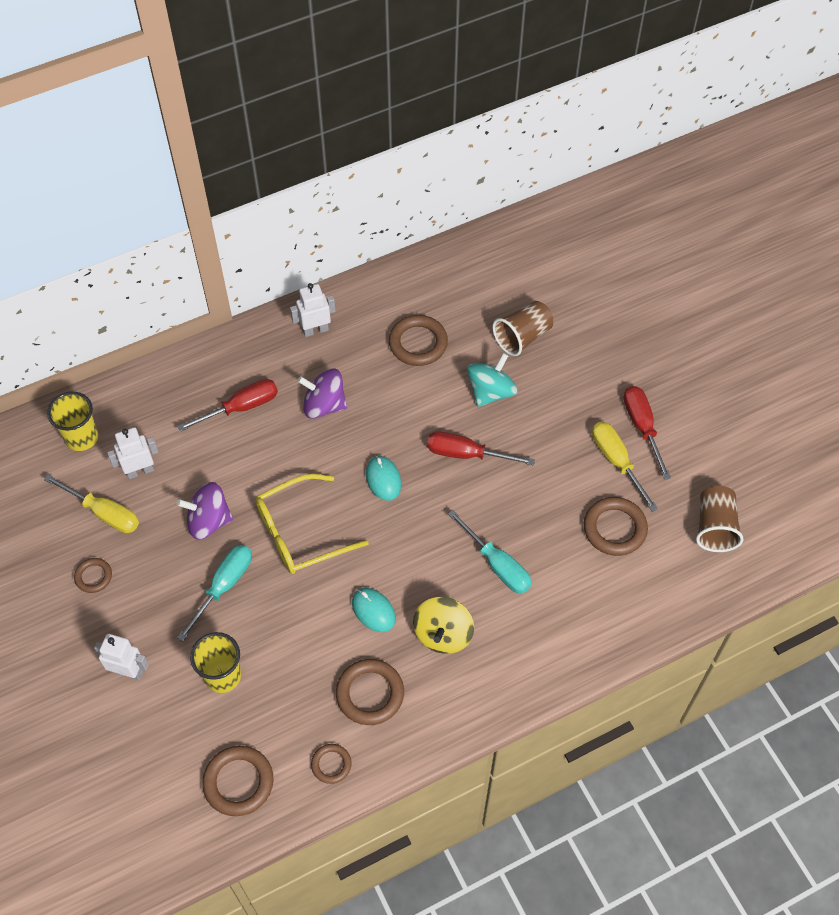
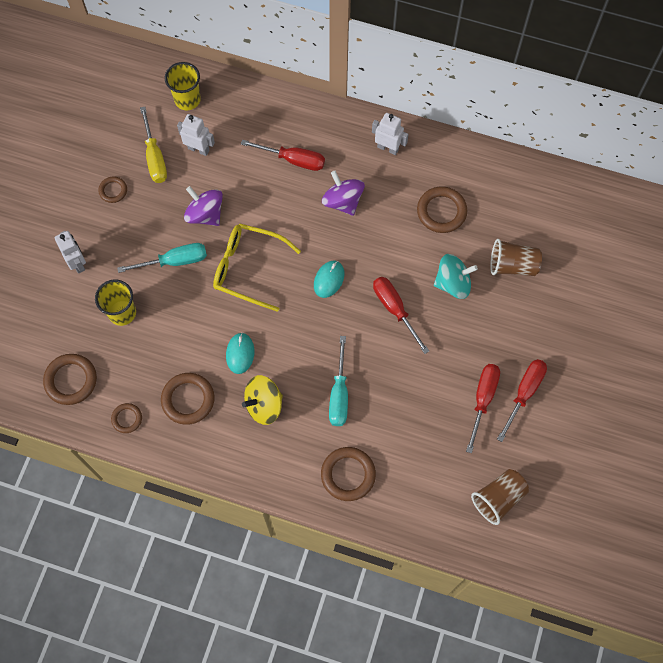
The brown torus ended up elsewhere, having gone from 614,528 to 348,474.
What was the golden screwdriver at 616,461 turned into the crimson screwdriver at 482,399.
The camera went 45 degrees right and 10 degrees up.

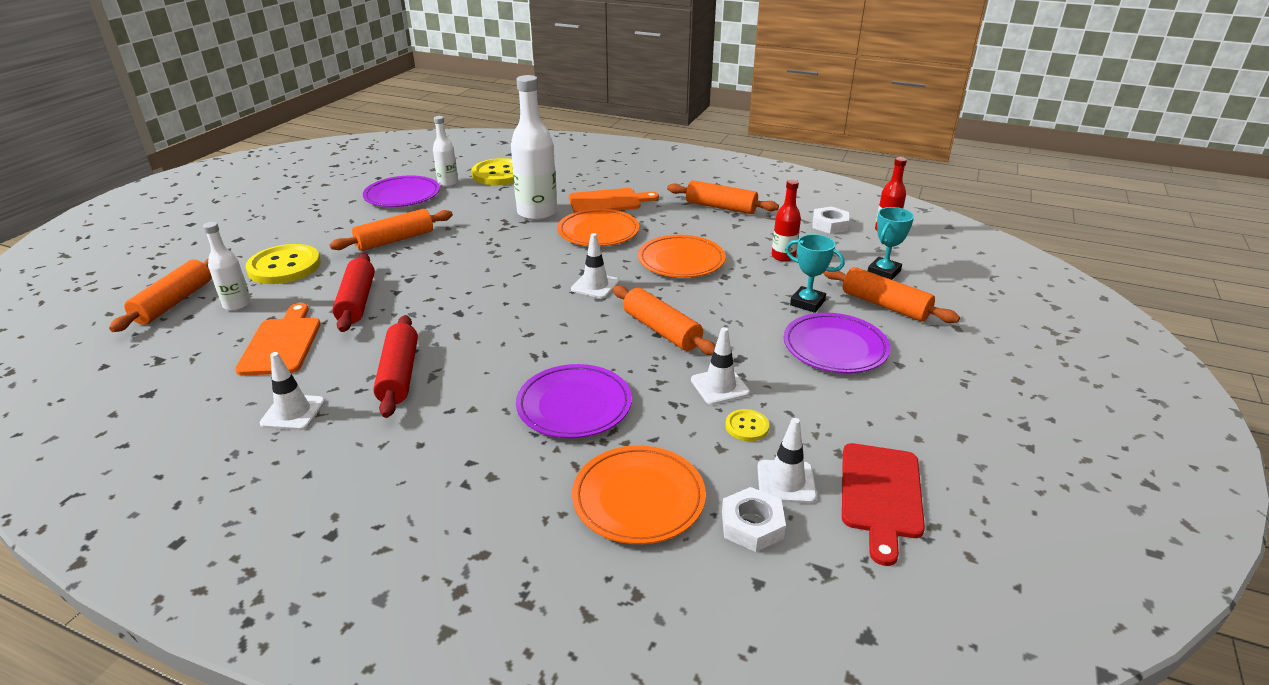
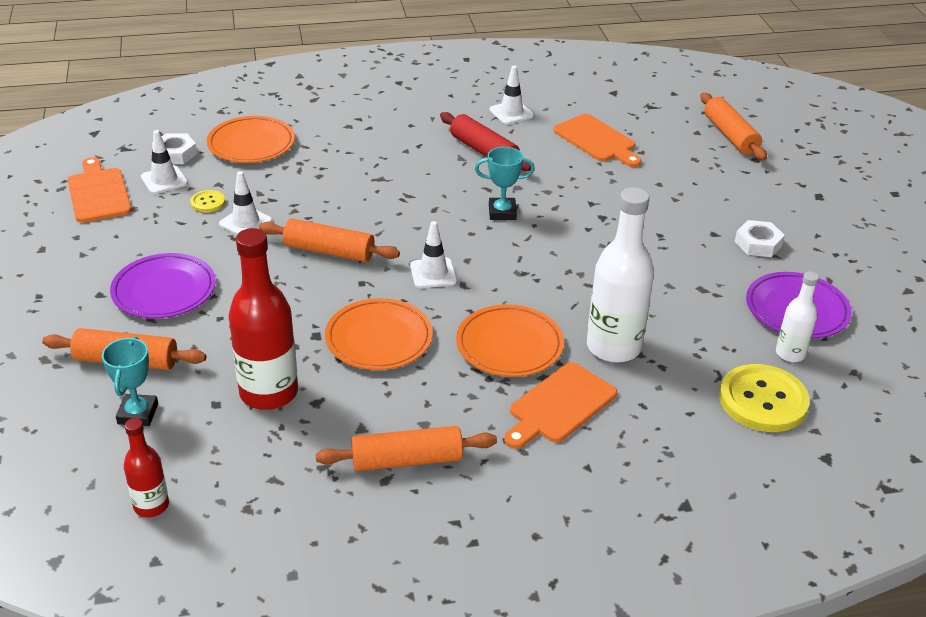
The second view lost the pure white flask at 237,304.
The second view lost the golden shirt button at 284,266.
The second view lost the bright orange pastry roller at 395,240.
The second view lost the crimson pastry roller at 357,301.
The second view lost the royal purple plate at 574,405.
The teal award cup ended up elsewhere, having gone from 807,303 to 502,212.
The pure white nut ended up elsewhere, having gone from 829,225 to 758,243.
What was the crimson bread board at 880,494 turned into the bright orange bread board at 98,193.
The size of the crimson flask at 783,256 changed by a factor of 1.85.
The camera went 145 degrees right and 5 degrees up.

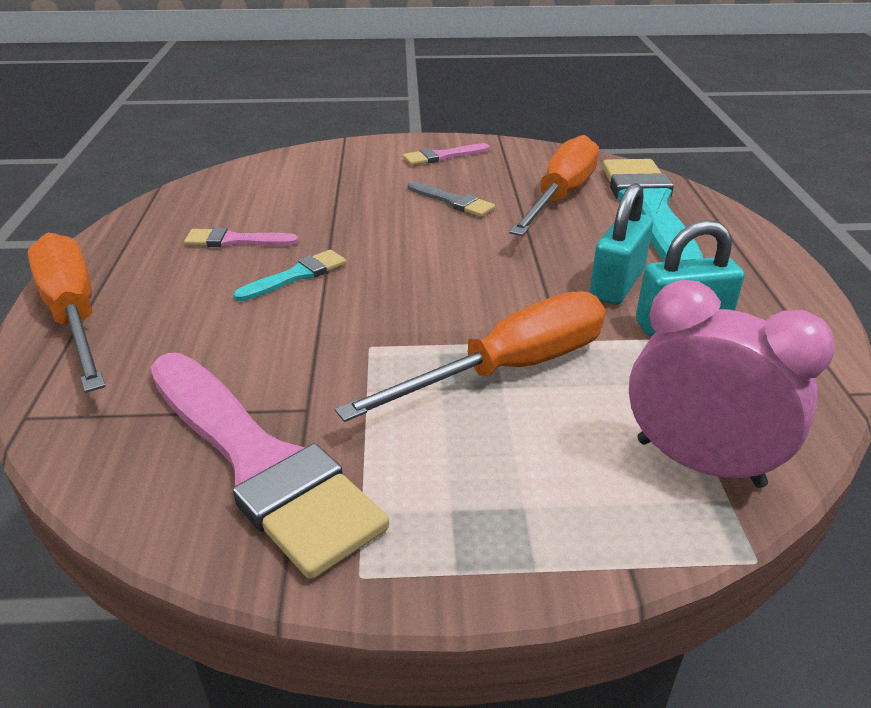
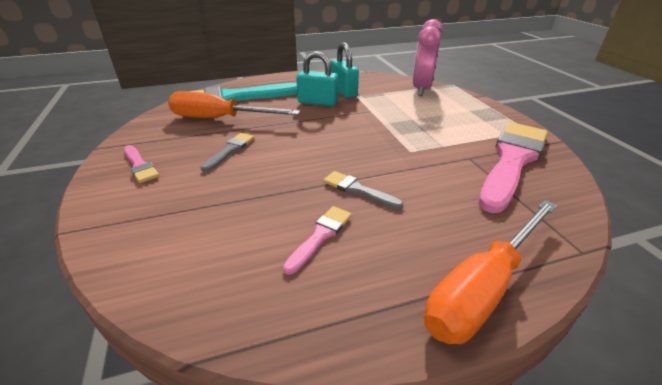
The second view lost the bright orange screwdriver at 509,369.
What was the teal paint brush at 296,275 turned into the grey paint brush at 358,190.
The pink paint brush at 235,240 ended up facing another way, 135 degrees counterclockwise from before.
The camera went 105 degrees left and 0 degrees up.

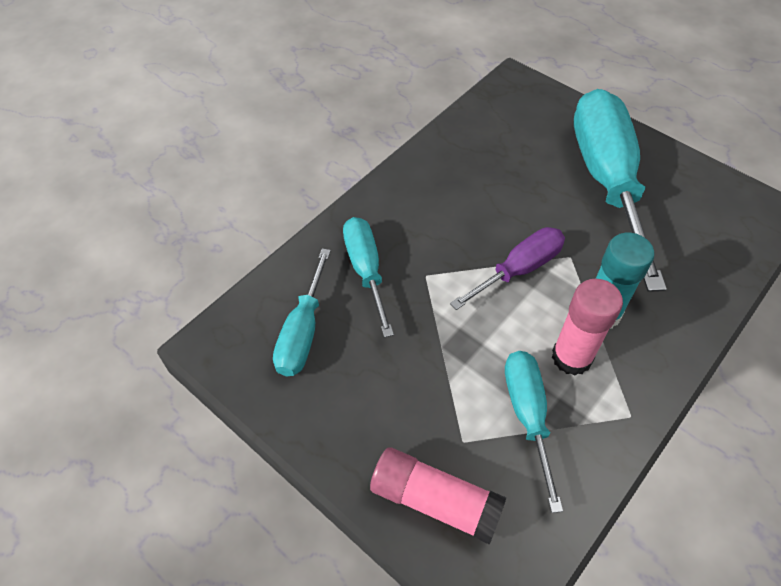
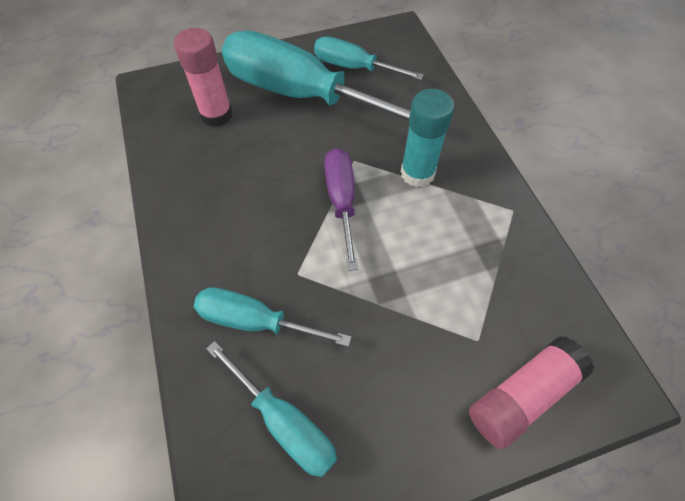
The teal screwdriver ended up elsewhere, having gone from 527,415 to 354,67.
The pink glue ended up elsewhere, having gone from 571,357 to 216,115.
The camera went 60 degrees left and 5 degrees up.

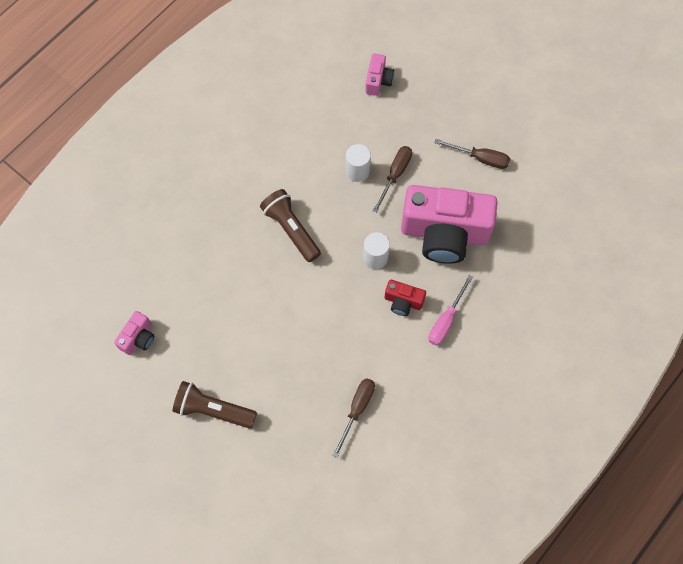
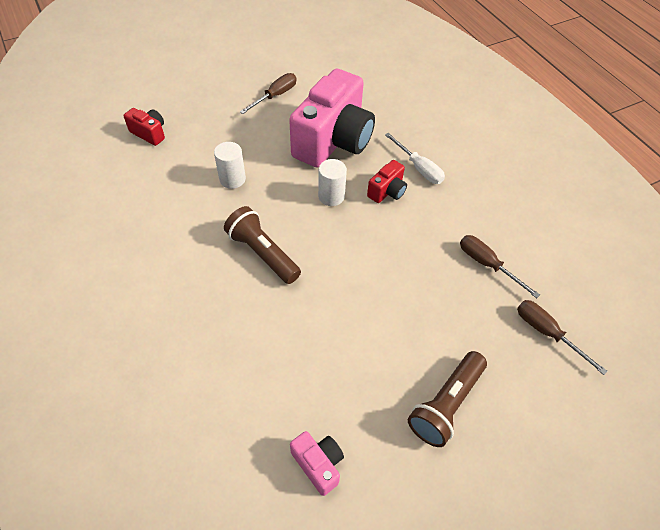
The brown screwdriver ended up elsewhere, having gone from 395,175 to 547,333.
What was the pink photo camera at 378,81 turned into the crimson photo camera at 149,133.
What was the pink screwdriver at 446,320 turned into the pure white screwdriver at 419,168.
The brown flashlight at 291,229 ended up facing another way, 60 degrees clockwise from before.
The camera went 70 degrees left and 15 degrees down.

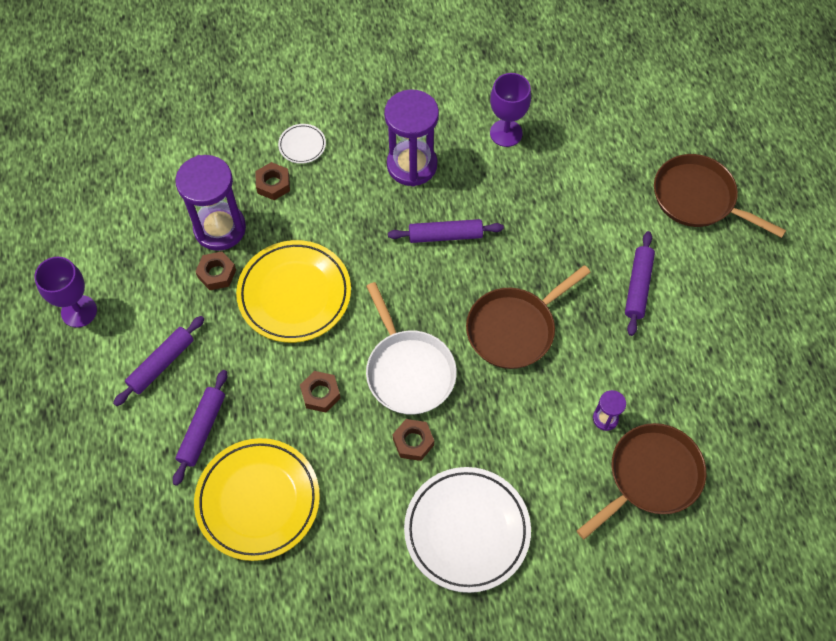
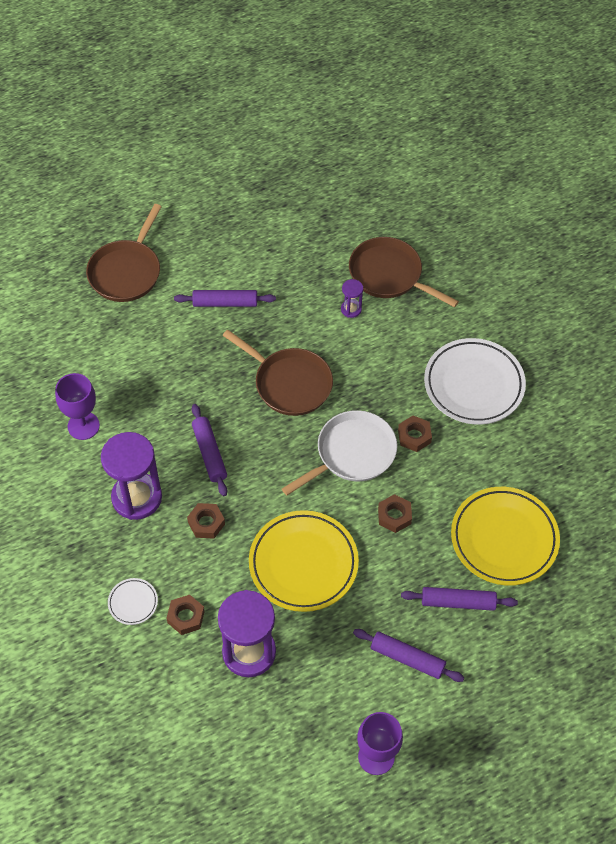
The brown nut ended up elsewhere, having gone from 217,273 to 206,523.
The camera went 105 degrees left and 5 degrees down.

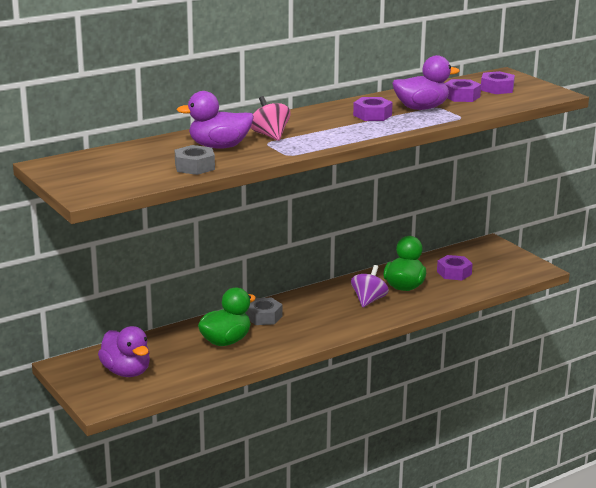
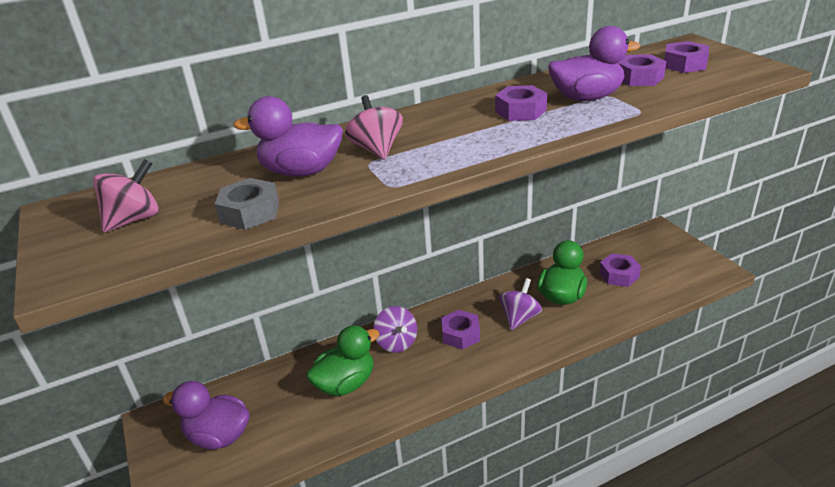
The second view gained the pink whirligig at 135,219.
The second view gained the royal purple nut at 460,334.
Where the grey nut stood at 263,317, the royal purple whirligig came to stand at 396,343.
The royal purple rubber duck at 126,372 ended up facing another way, 135 degrees clockwise from before.
The camera went 10 degrees right and 10 degrees up.

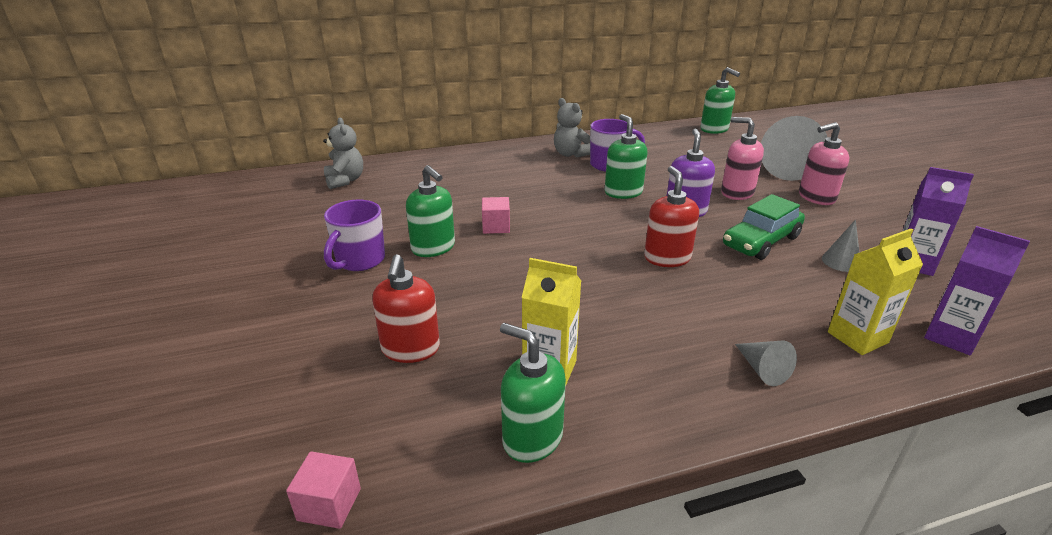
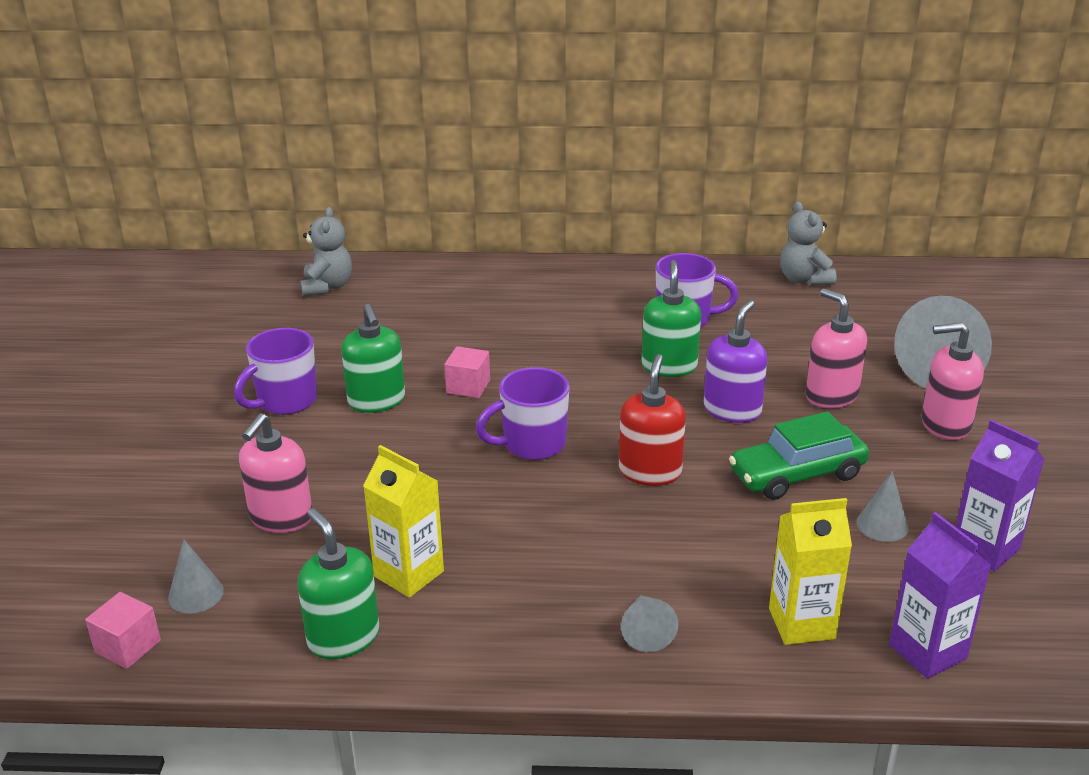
The second view lost the green pump bottle at 714,129.
The second view gained the grey solid cone at 196,594.
The second view gained the royal purple tea mug at 532,444.
The grey teddy bear ended up elsewhere, having gone from 570,154 to 804,279.
What was the crimson pump bottle at 410,349 turned into the pink pump bottle at 281,518.
The camera went 20 degrees right and 0 degrees up.

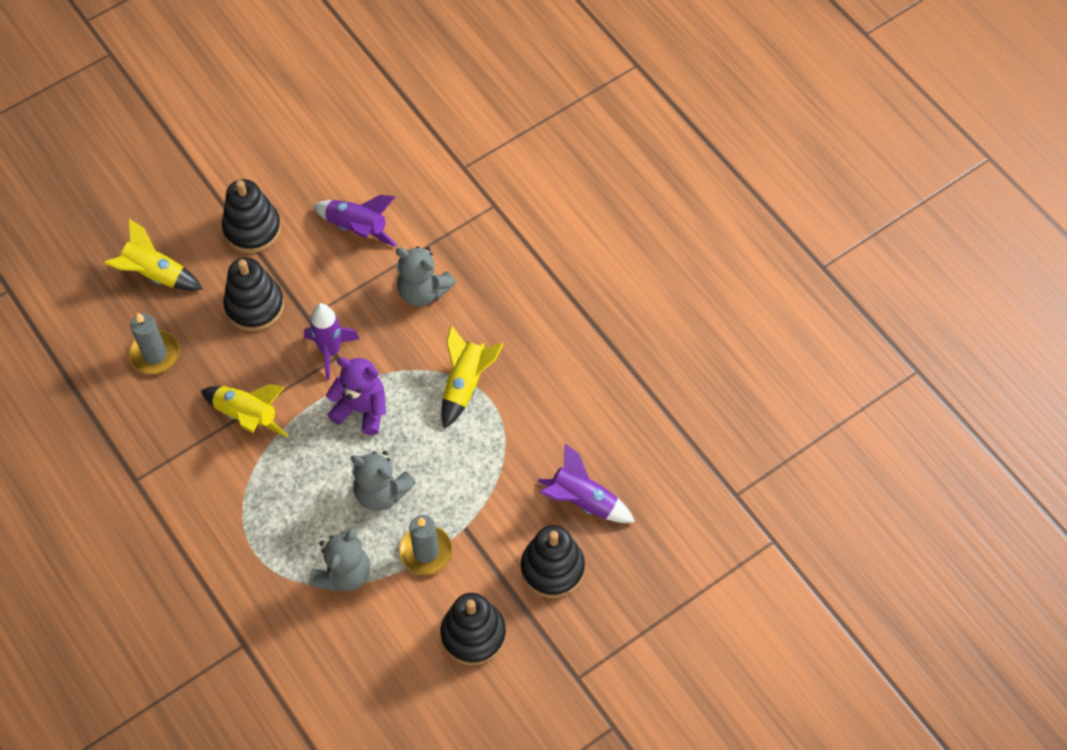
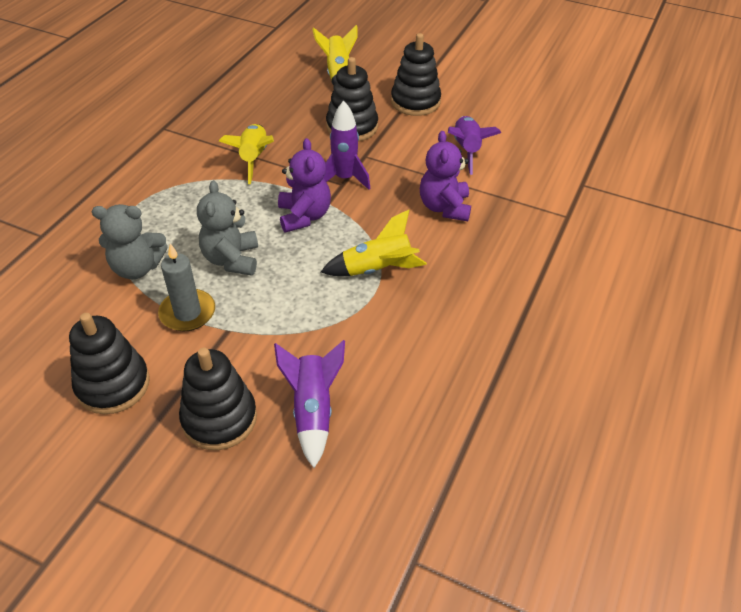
The second view lost the grey candle at 155,354.
What was the grey teddy bear at 423,291 turned into the royal purple teddy bear at 444,207.
The camera went 60 degrees right and 15 degrees down.

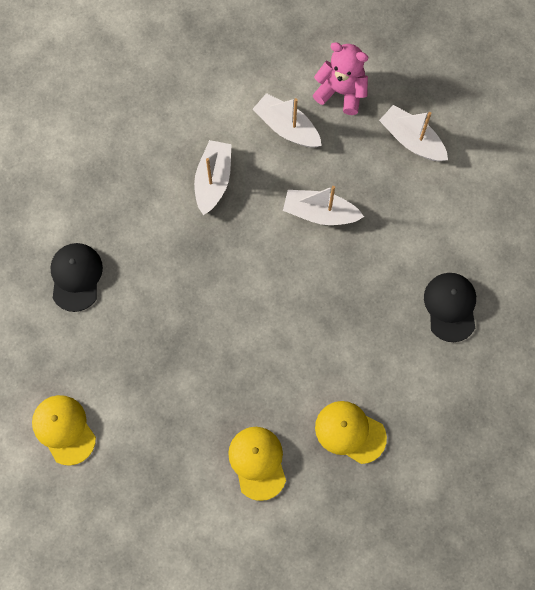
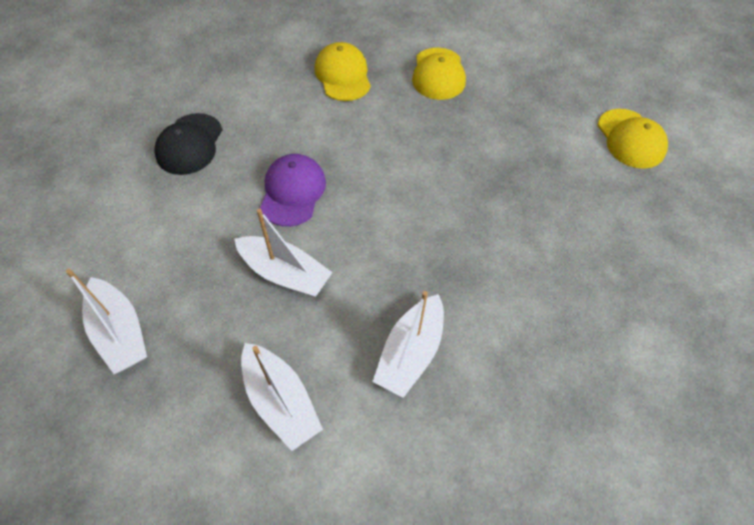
The second view lost the ebony baseball cap at 76,277.
The second view lost the pink teddy bear at 341,91.
The second view gained the royal purple baseball cap at 293,192.
The golden baseball cap at 350,432 ended up facing another way, 150 degrees counterclockwise from before.
The camera went 165 degrees left and 15 degrees down.

